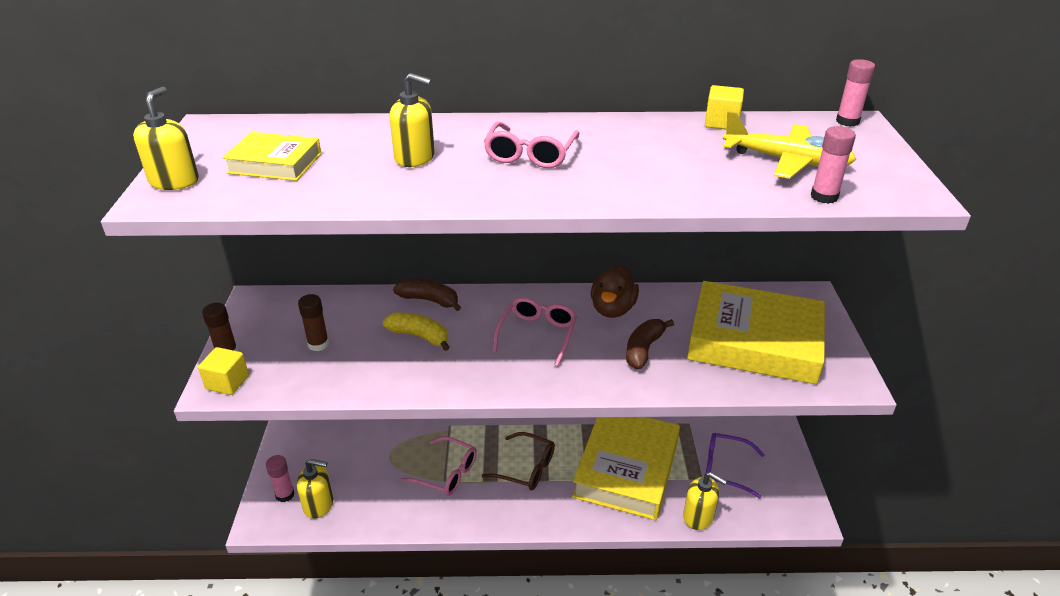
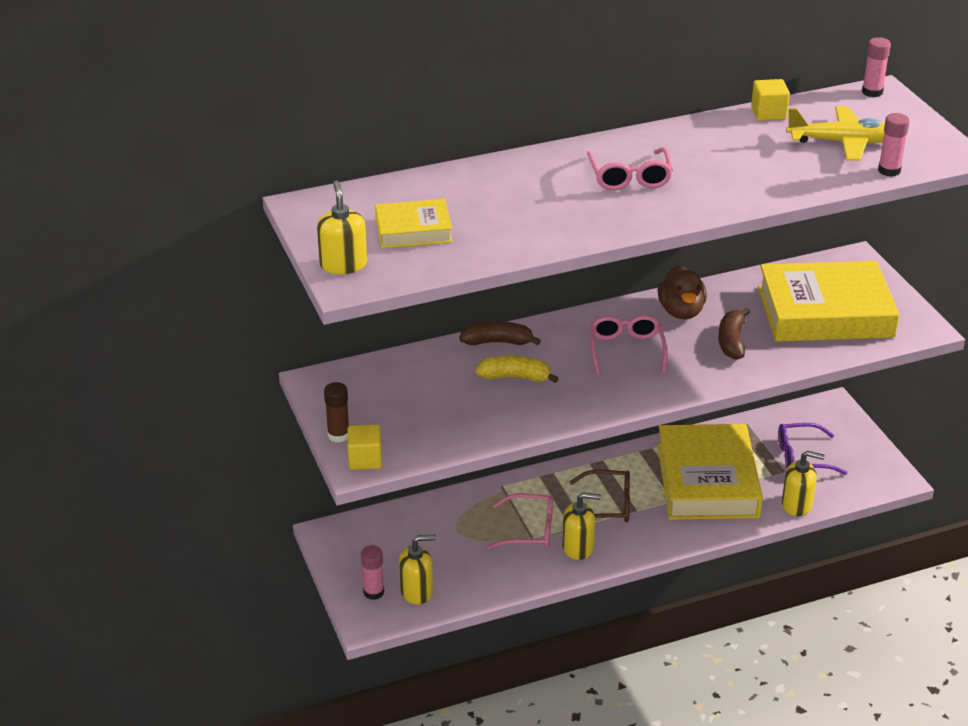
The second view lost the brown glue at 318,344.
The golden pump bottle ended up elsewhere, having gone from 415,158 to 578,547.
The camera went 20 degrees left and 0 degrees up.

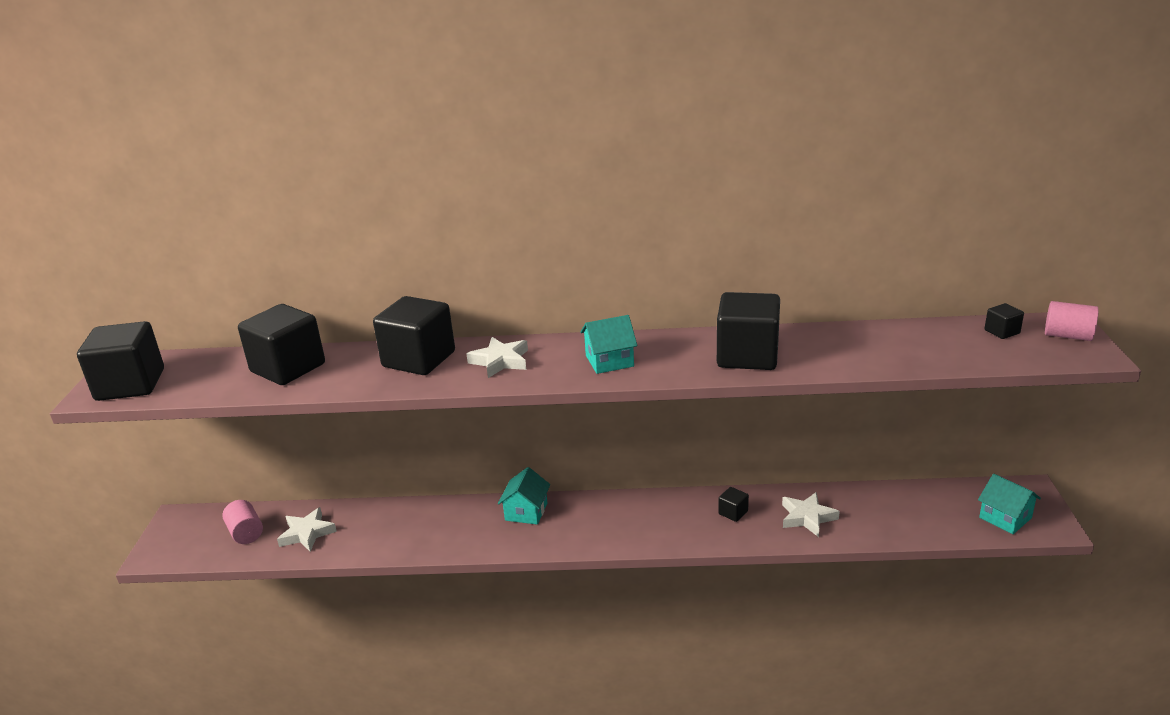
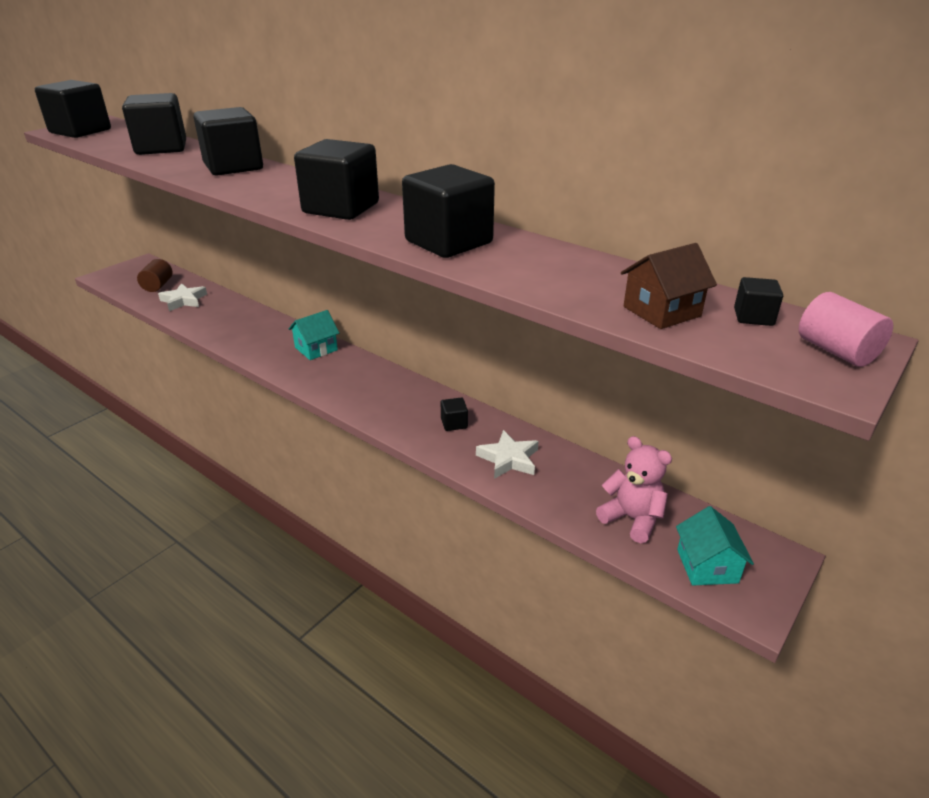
The second view lost the pure white star shape at 500,361.
The second view gained the pink teddy bear at 632,519.
The second view gained the brown toy house at 662,311.
Where the teal toy house stood at 609,361, the ebony solid cube came to stand at 341,208.
What was the pink cylinder shape at 246,533 turned into the brown cylinder shape at 158,286.
The camera went 35 degrees right and 5 degrees up.

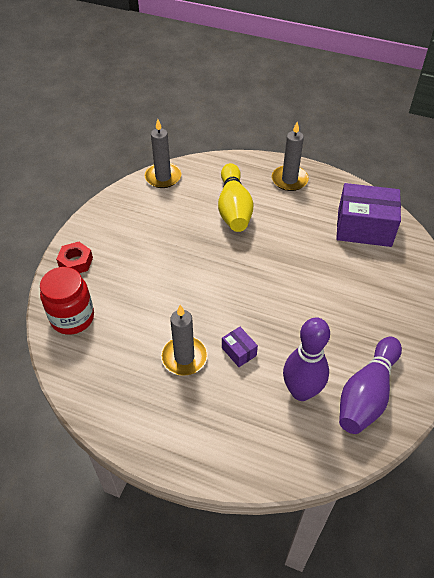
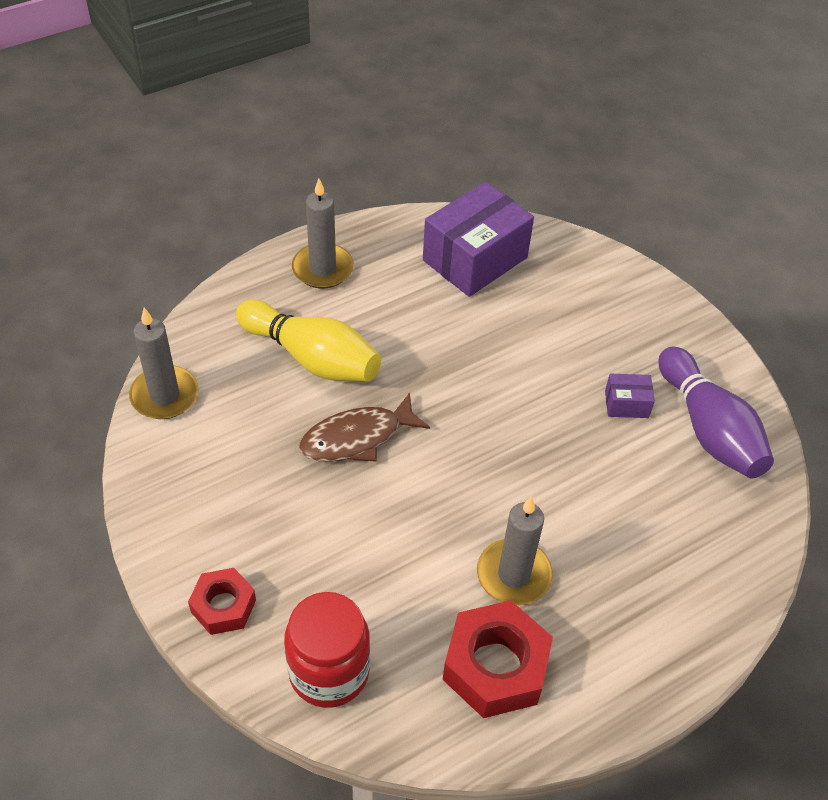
The second view lost the royal purple bowling pin at 301,391.
The second view gained the brown toy fish at 357,438.
The second view gained the crimson nut at 495,666.
The royal purple package ended up elsewhere, having gone from 239,351 to 626,404.
The camera went 55 degrees left and 0 degrees up.

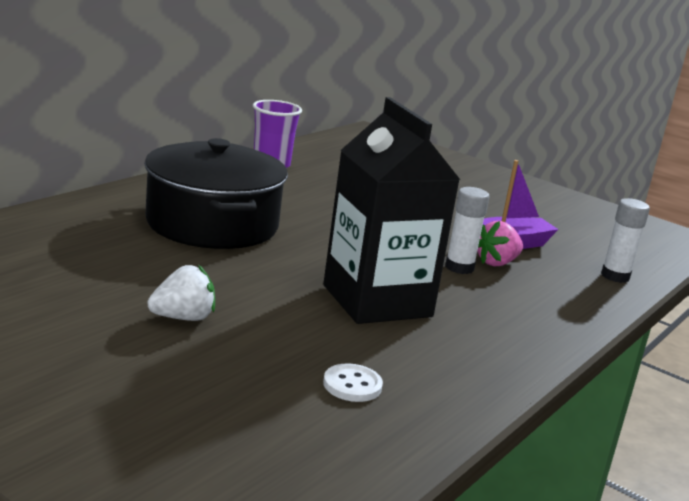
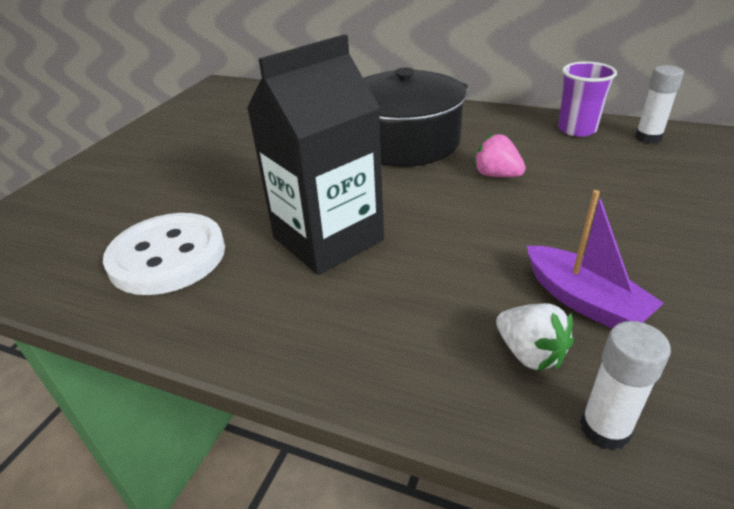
The pure white berry ended up elsewhere, having gone from 183,318 to 530,353.
The pure white glue ended up elsewhere, having gone from 459,267 to 648,138.
The pink berry ended up elsewhere, having gone from 496,263 to 496,175.
The size of the pure white shirt button at 352,385 changed by a factor of 2.37.
The camera went 80 degrees right and 15 degrees up.

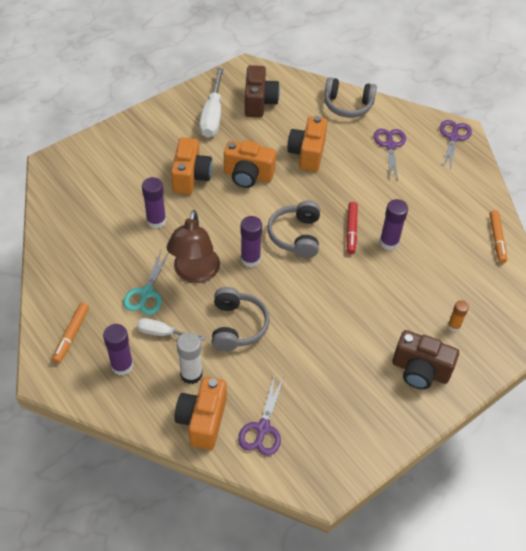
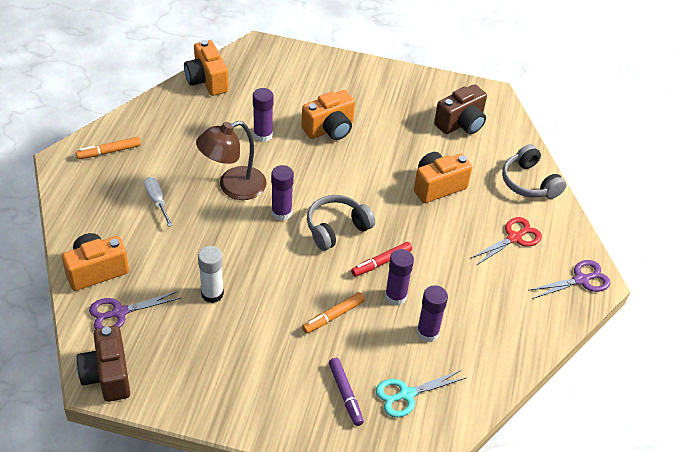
The second view lost the pure white screwdriver at 212,116.
The second view lost the grey headphones at 237,326.
The royal purple glue ended up elsewhere, having gone from 122,366 to 427,332.
The teal pair of scissors ended up elsewhere, having gone from 146,293 to 406,394.
The pure white glue ended up elsewhere, having gone from 191,374 to 212,294.
The bright orange photo camera ended up elsewhere, having gone from 248,175 to 207,81.
The brown photo camera ended up elsewhere, having gone from 420,371 to 107,375.
The bright orange marker pen ended up elsewhere, having gone from 497,239 to 334,316.
Where the bright orange glue stood at 454,326, the royal purple marker pen came to stand at 345,394.
What was the royal purple pair of scissors at 390,146 turned into the crimson pair of scissors at 514,238.
The camera went 50 degrees right and 5 degrees down.

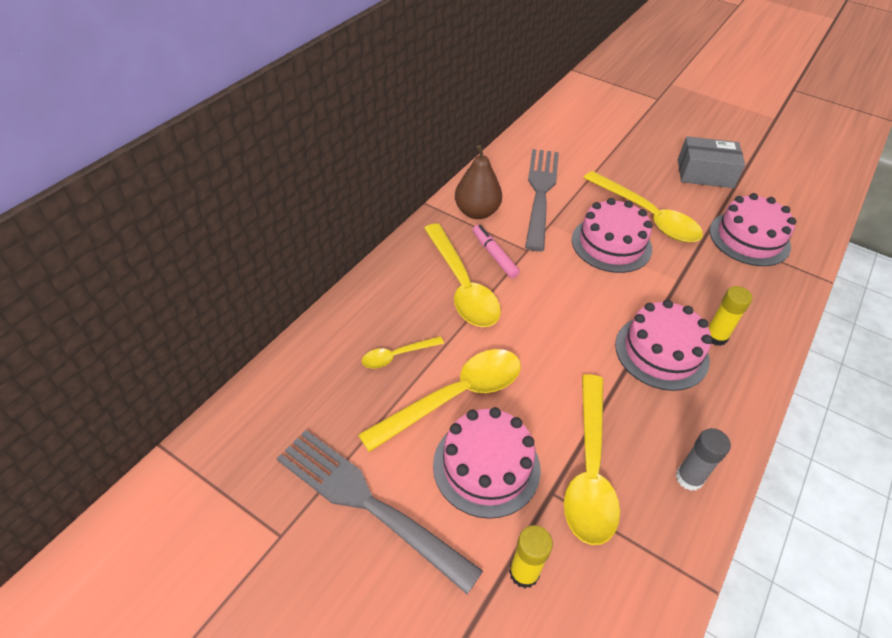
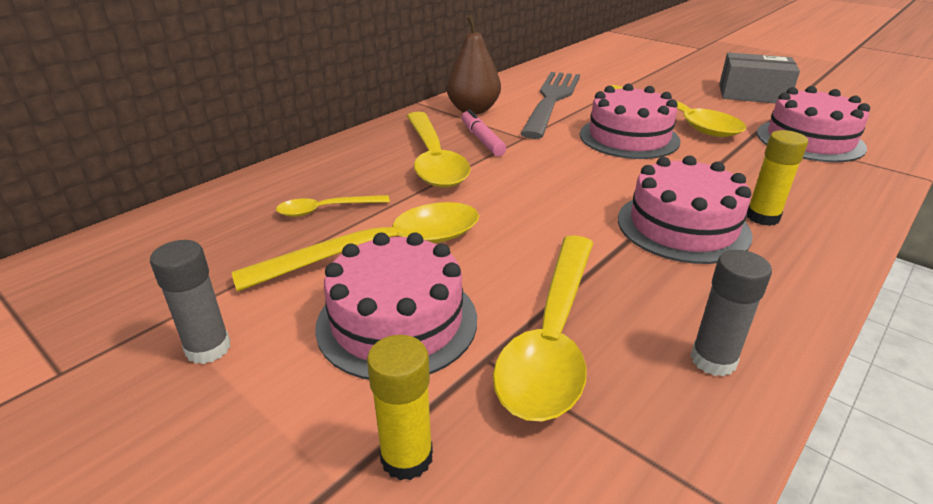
Where the grey fork stood at 370,504, the grey glue came to stand at 208,348.
The camera went 10 degrees right and 15 degrees down.

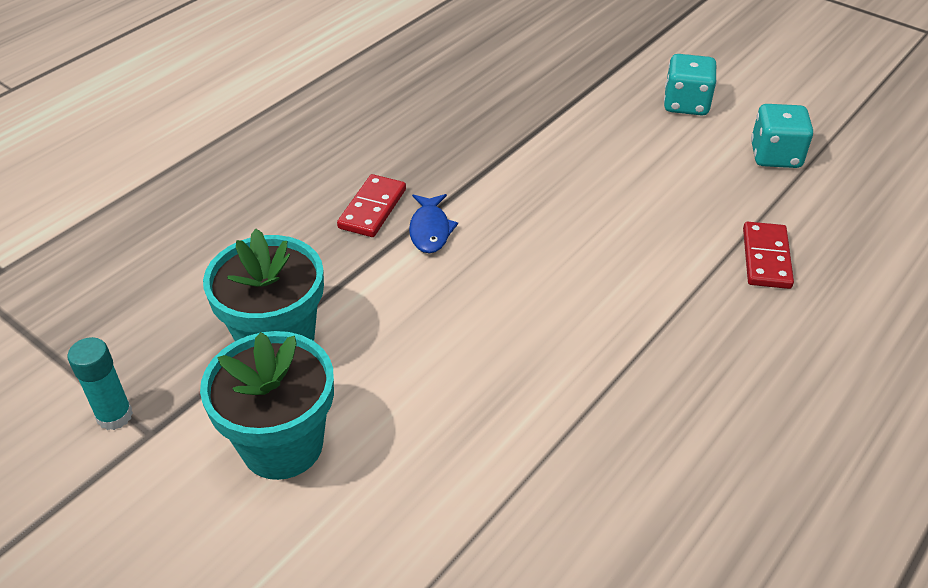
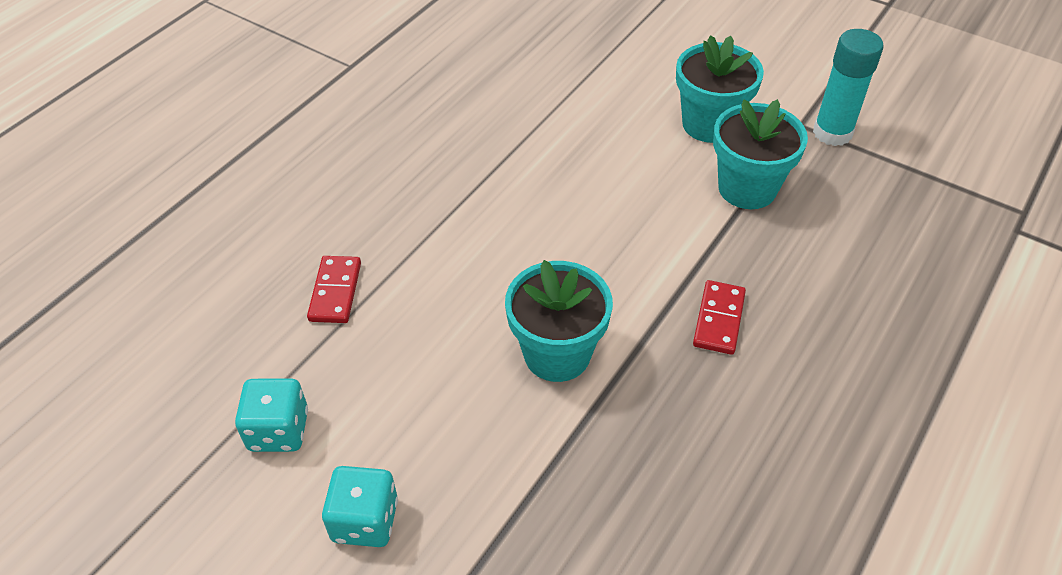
The second view lost the blue toy fish at 430,230.
The second view gained the teal flower pot at 557,354.
The size of the teal glue at 114,416 changed by a factor of 1.60.
The camera went 175 degrees right and 5 degrees up.

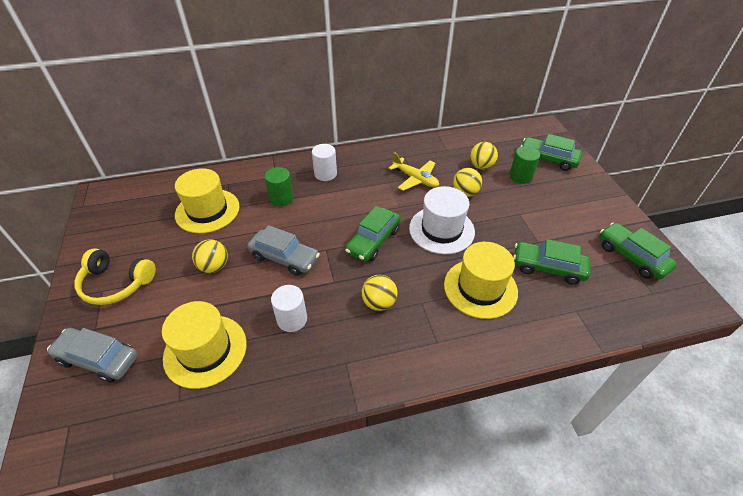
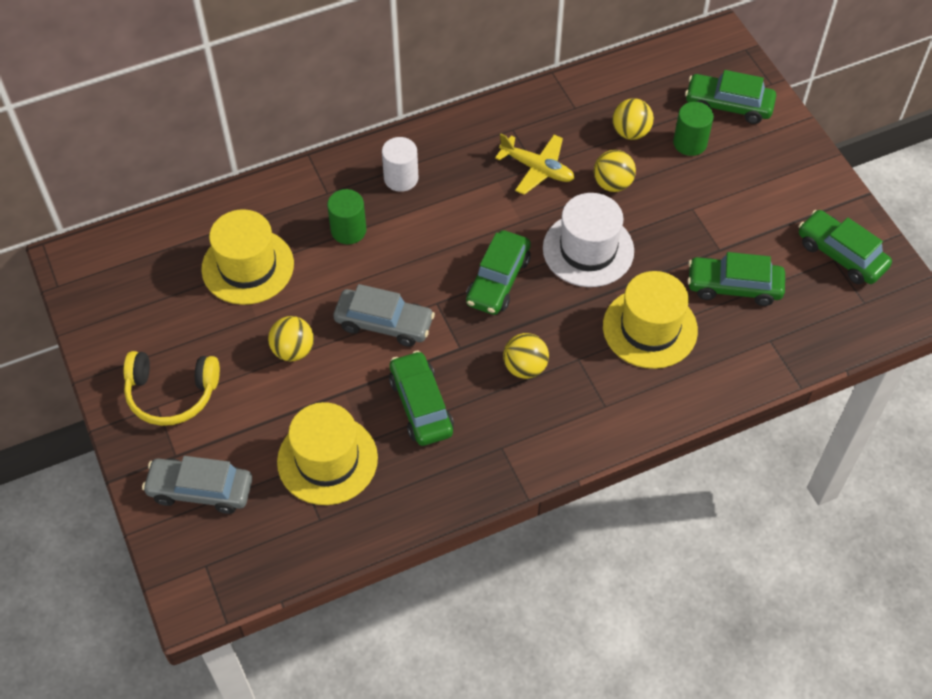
Where the pure white cylinder shape stood at 292,319, the green automobile came to stand at 421,405.
The camera went 10 degrees left and 10 degrees up.

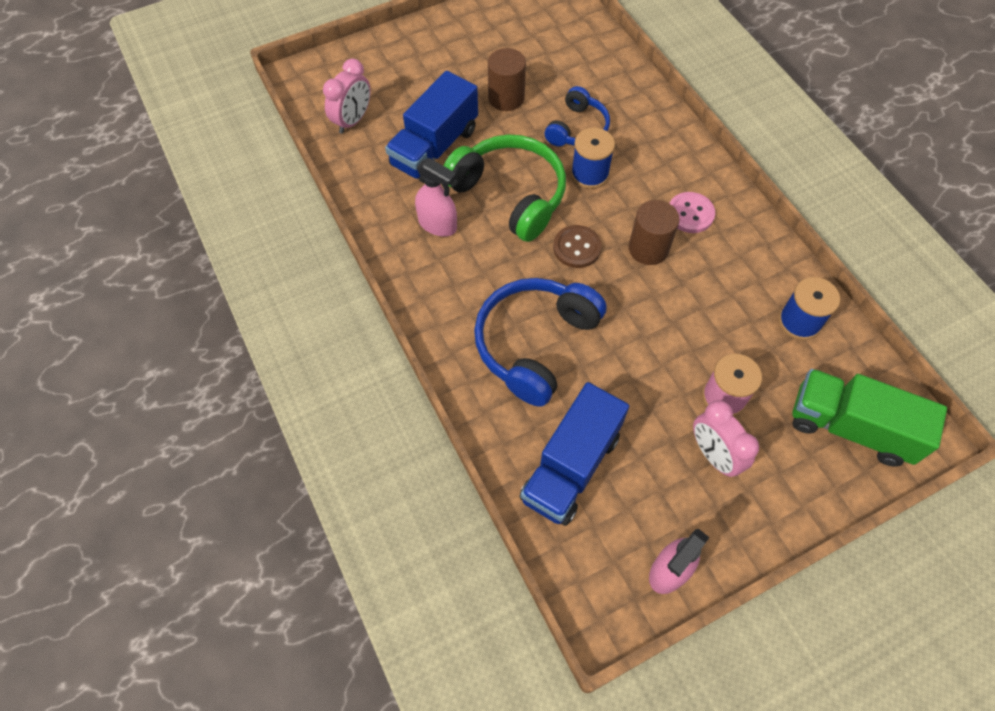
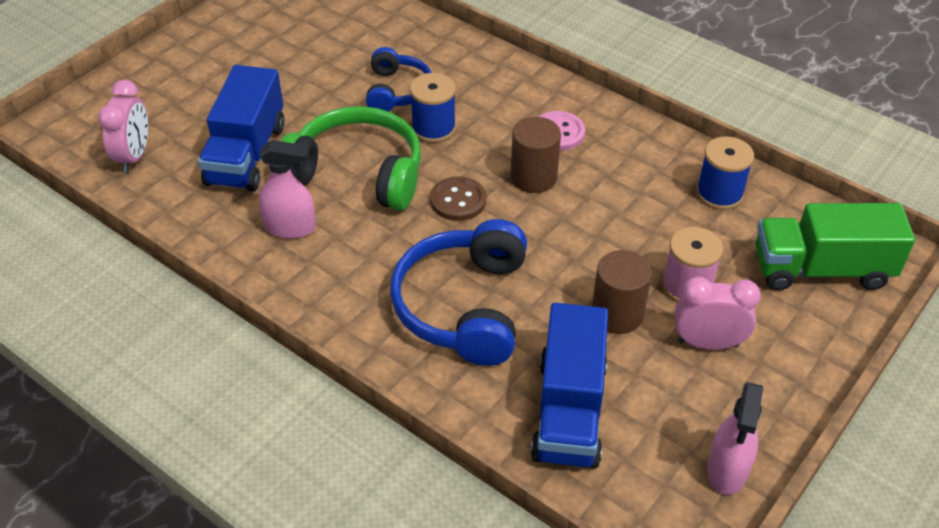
The brown cylinder shape ended up elsewhere, having gone from 506,98 to 617,314.
The pink bedside clock at 713,455 ended up facing another way, 150 degrees clockwise from before.
The camera went 25 degrees left and 15 degrees down.

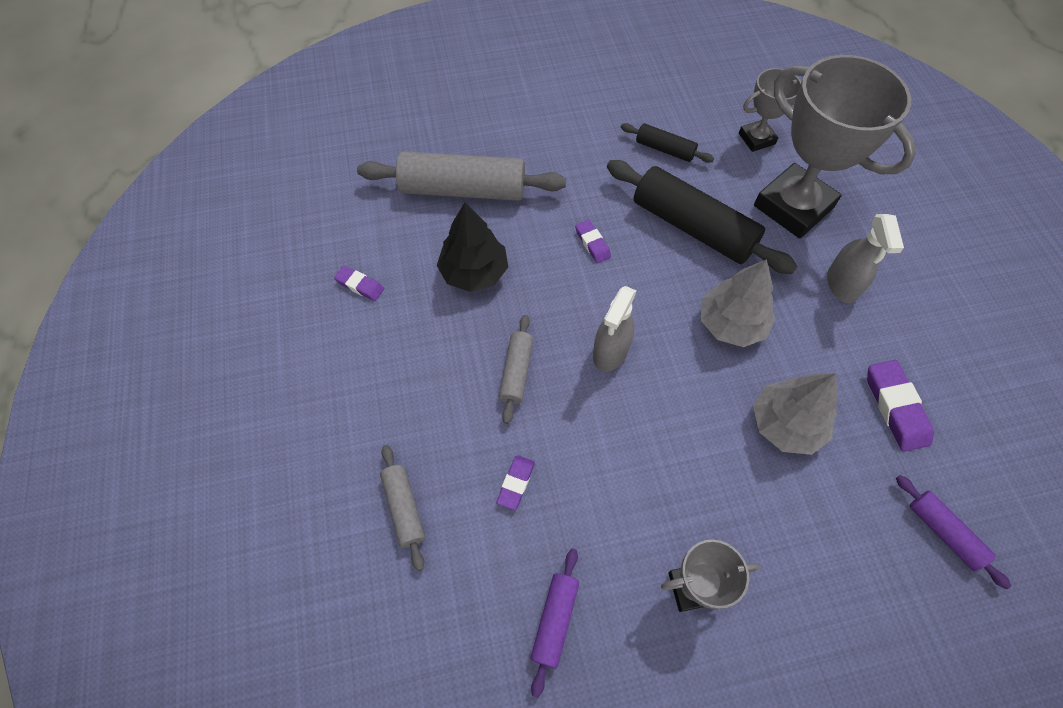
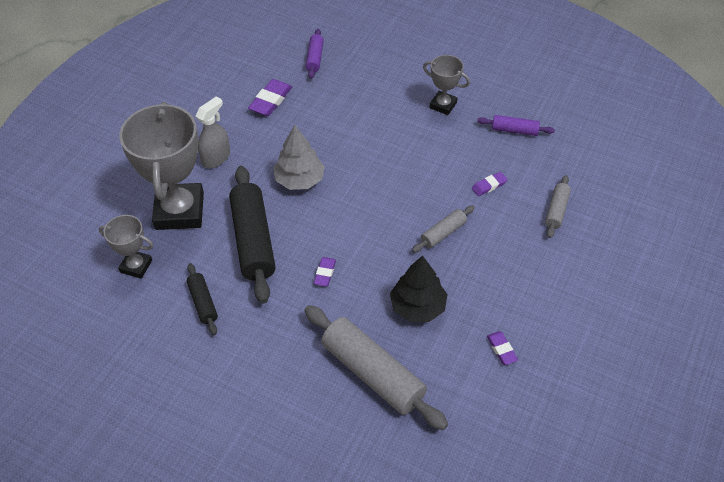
The second view lost the grey sprayer at 610,352.
The second view lost the grey toy tree at 786,424.
The royal purple pastry roller at 555,621 ended up facing another way, 45 degrees clockwise from before.
The camera went 140 degrees left and 10 degrees down.

